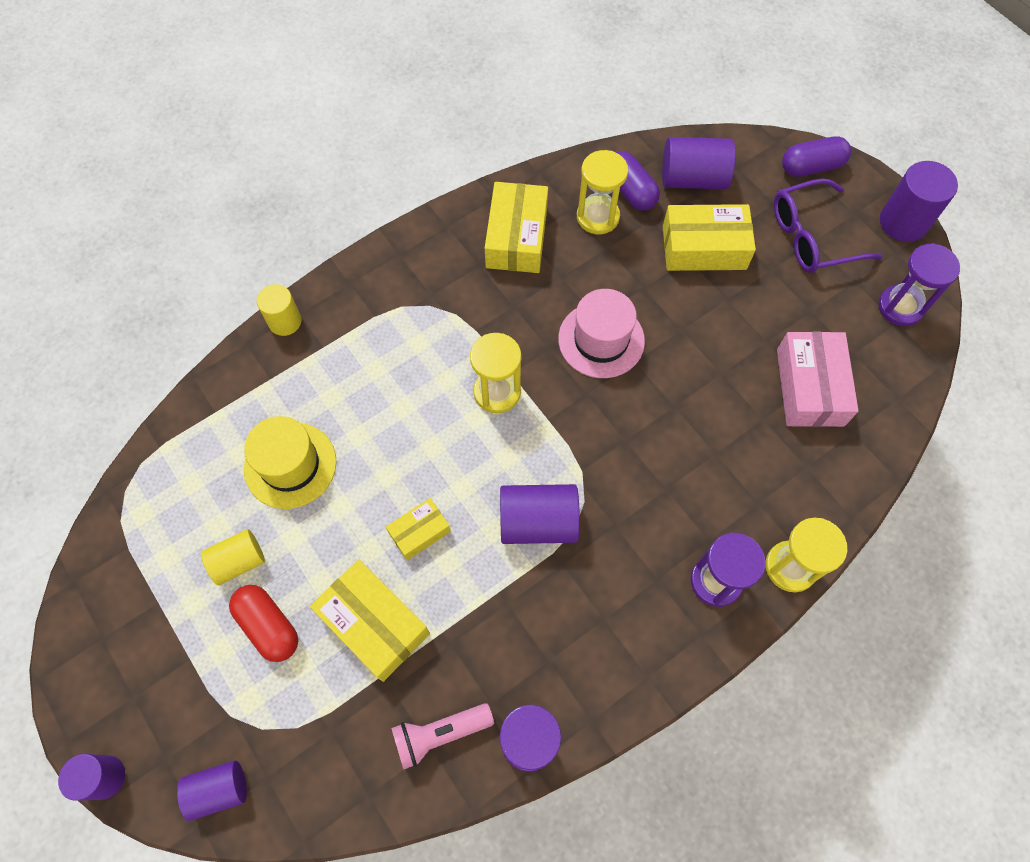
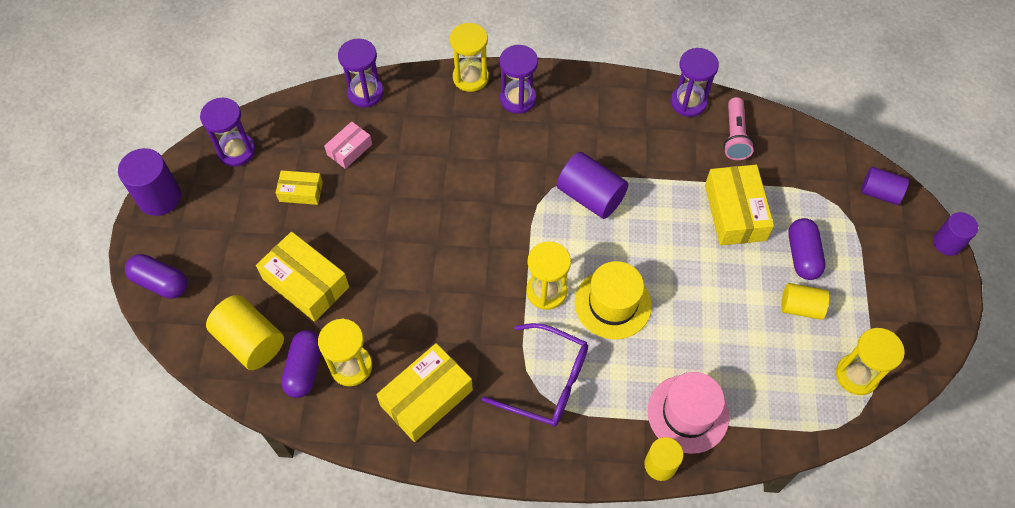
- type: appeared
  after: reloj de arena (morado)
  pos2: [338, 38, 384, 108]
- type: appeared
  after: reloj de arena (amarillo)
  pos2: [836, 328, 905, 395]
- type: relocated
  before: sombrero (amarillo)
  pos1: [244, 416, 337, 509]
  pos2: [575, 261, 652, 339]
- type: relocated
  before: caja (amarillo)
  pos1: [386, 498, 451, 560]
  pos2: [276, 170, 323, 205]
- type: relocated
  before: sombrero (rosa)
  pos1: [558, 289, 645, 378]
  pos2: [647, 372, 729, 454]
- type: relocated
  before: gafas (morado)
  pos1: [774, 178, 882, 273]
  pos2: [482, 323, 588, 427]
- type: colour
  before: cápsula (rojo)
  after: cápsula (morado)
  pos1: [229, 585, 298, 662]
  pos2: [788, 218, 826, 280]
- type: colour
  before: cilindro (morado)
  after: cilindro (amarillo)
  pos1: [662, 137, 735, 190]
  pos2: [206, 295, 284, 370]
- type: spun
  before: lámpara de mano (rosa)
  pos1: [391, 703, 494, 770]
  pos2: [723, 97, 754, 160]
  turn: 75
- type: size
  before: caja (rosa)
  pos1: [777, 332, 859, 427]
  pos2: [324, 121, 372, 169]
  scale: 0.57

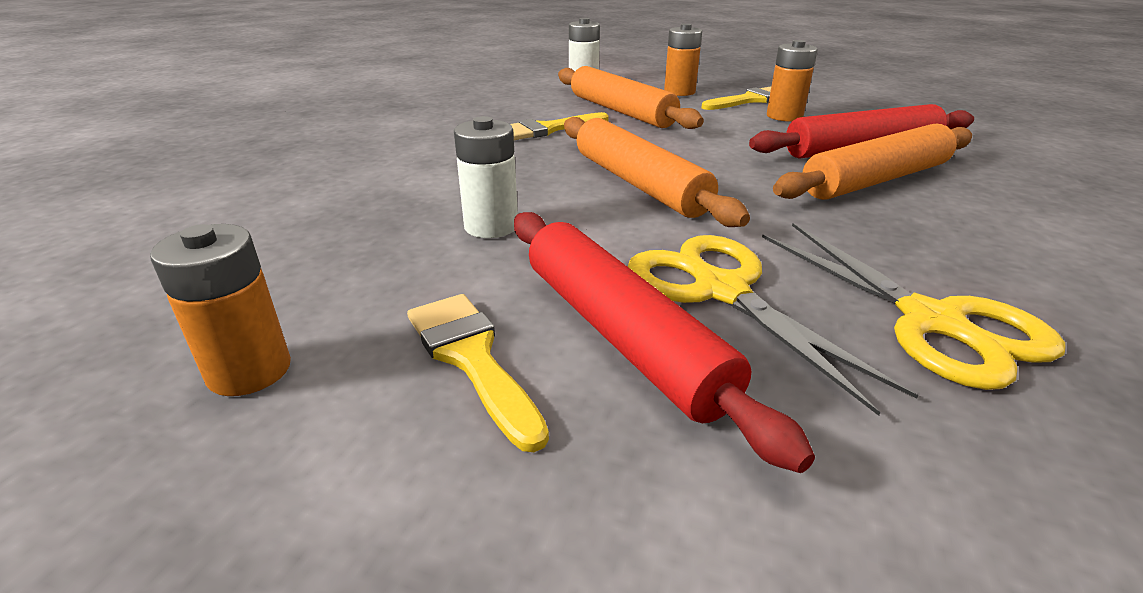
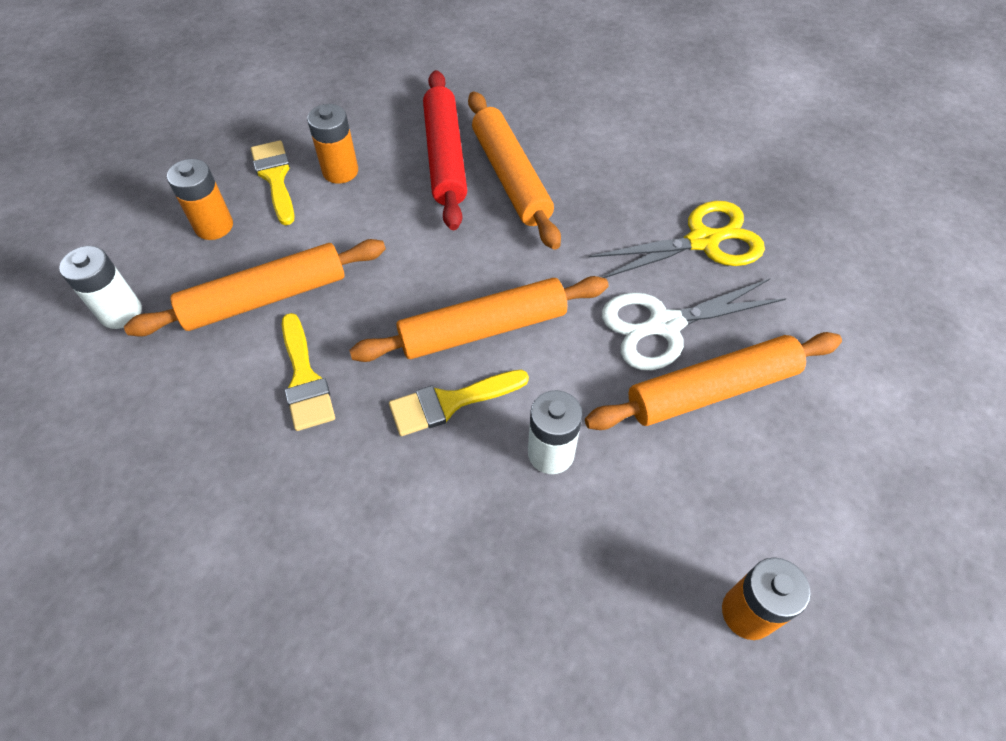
- type: relocated
  before: pincel (amarillo)
  pos1: [407, 294, 549, 452]
  pos2: [389, 370, 529, 436]
- type: colour
  before: rodillo (rojo)
  after: rodillo (naranja)
  pos1: [514, 212, 815, 473]
  pos2: [585, 332, 842, 430]
- type: colour
  before: tijeras (amarillo)
  after: tijeras (blanco)
  pos1: [628, 235, 918, 416]
  pos2: [602, 279, 787, 370]

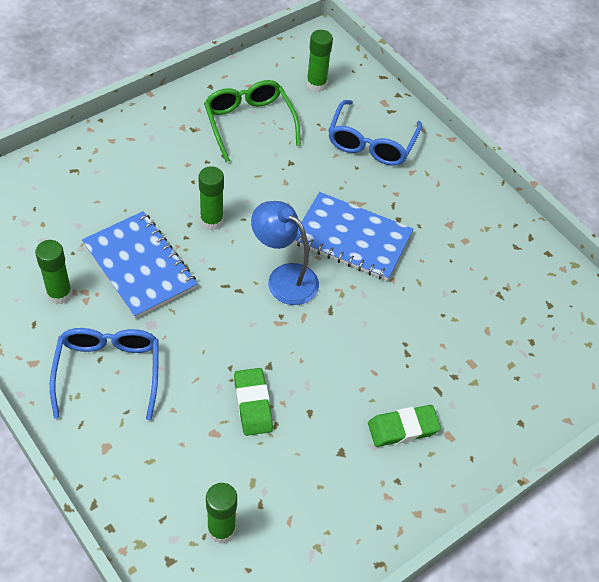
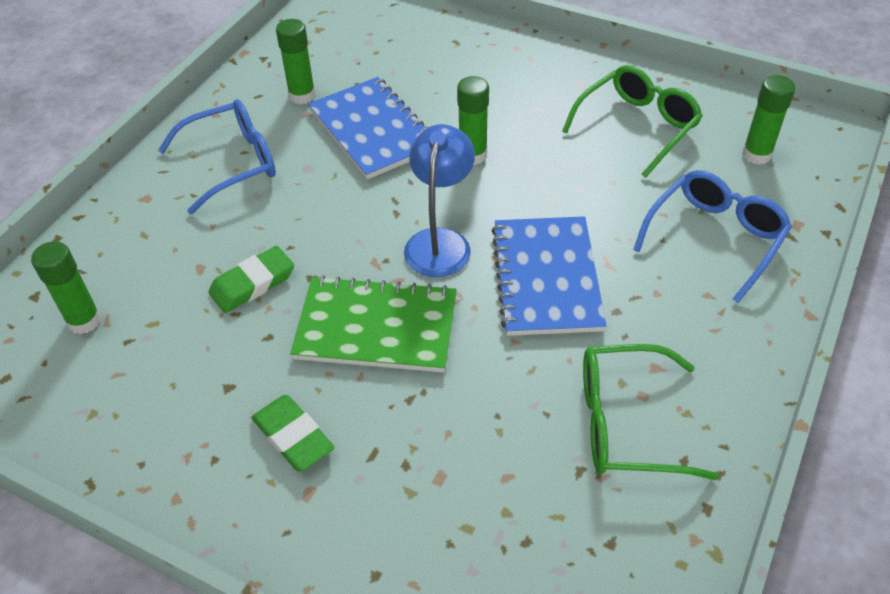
- type: appeared
  after: cuaderno (verde)
  pos2: [290, 275, 457, 373]
- type: appeared
  after: gafas (verde)
  pos2: [583, 344, 719, 480]
- type: spun
  before: cuaderno (azul)
  pos1: [82, 211, 197, 319]
  pos2: [308, 77, 426, 180]
  turn: -60
- type: spun
  before: gafas (azul)
  pos1: [328, 100, 422, 165]
  pos2: [633, 170, 792, 303]
  turn: 135

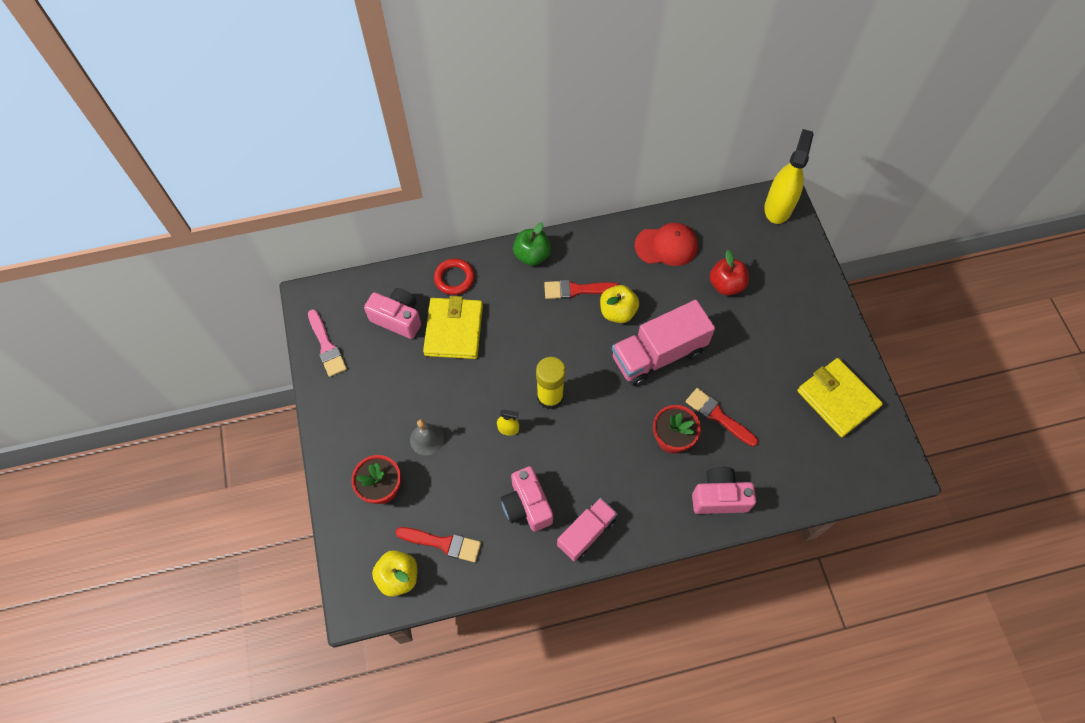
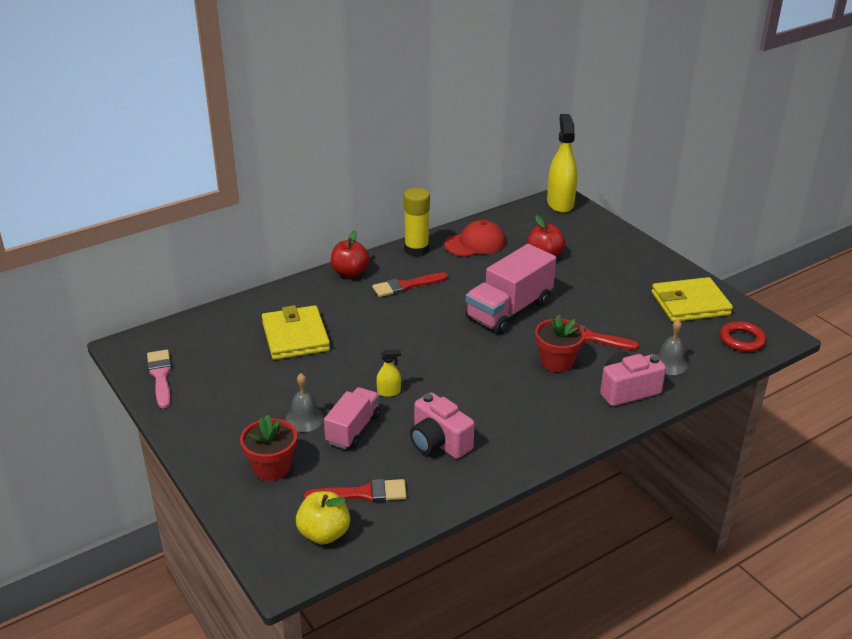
- type: missing
  before: cámara (rosa)
  pos1: [364, 288, 421, 339]
- type: missing
  before: manzana (amarillo)
  pos1: [600, 285, 639, 323]
- type: appeared
  after: campana (gris)
  pos2: [656, 319, 688, 375]
- type: relocated
  before: anillo (rojo)
  pos1: [434, 258, 475, 295]
  pos2: [720, 321, 766, 352]
- type: relocated
  before: barra de pegamento (amarillo)
  pos1: [536, 357, 566, 410]
  pos2: [404, 188, 430, 256]
- type: relocated
  before: camión (rosa)
  pos1: [557, 498, 618, 562]
  pos2: [324, 387, 380, 449]
- type: colour
  before: manzana (verde)
  after: manzana (rojo)
  pos1: [513, 222, 551, 266]
  pos2: [331, 230, 370, 278]
- type: spun
  before: pincel (rosa)
  pos1: [308, 309, 347, 377]
  pos2: [147, 350, 172, 408]
  turn: -150
- type: spun
  before: cartera (amarillo)
  pos1: [797, 358, 883, 437]
  pos2: [652, 277, 733, 322]
  turn: -45

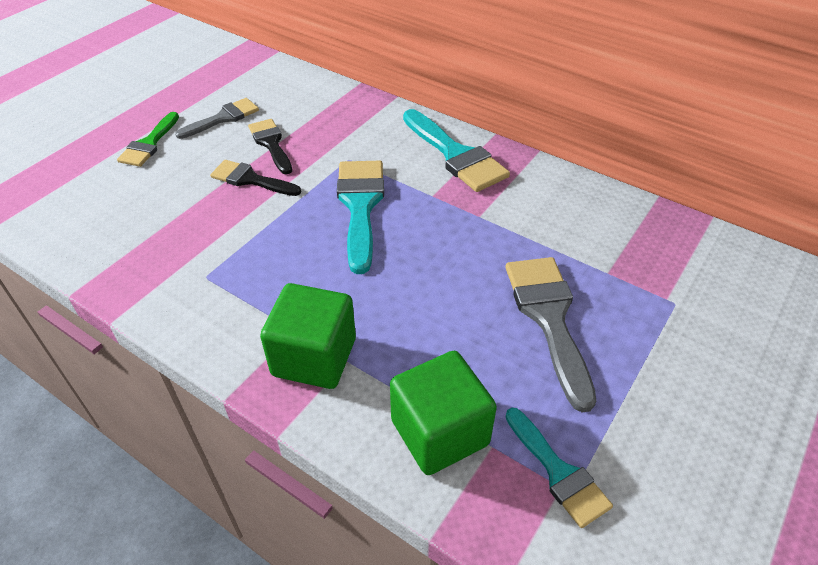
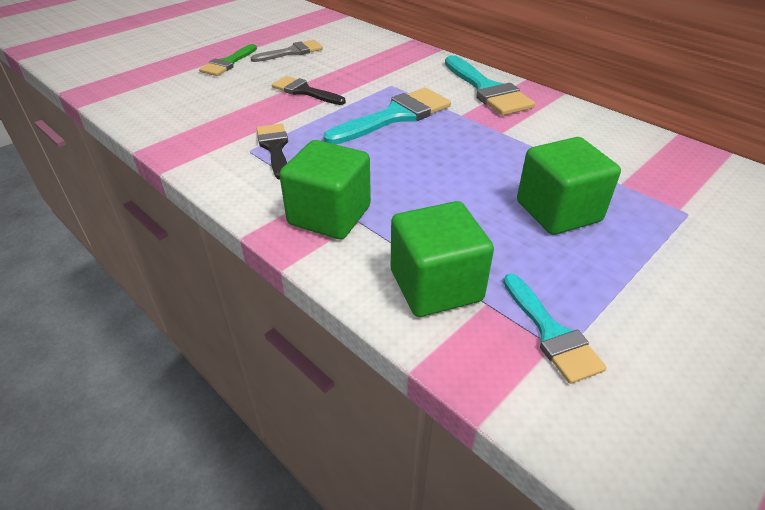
- type: relocated
  before: pincel (negro)
  pos1: [248, 119, 292, 174]
  pos2: [256, 123, 288, 180]
- type: exchanged
  before: pincel (gris)
  after: cubo (verde)
  pos1: [505, 257, 596, 412]
  pos2: [517, 137, 621, 235]
- type: spun
  before: pincel (turquesa)
  pos1: [337, 161, 384, 274]
  pos2: [323, 88, 451, 144]
  turn: 45

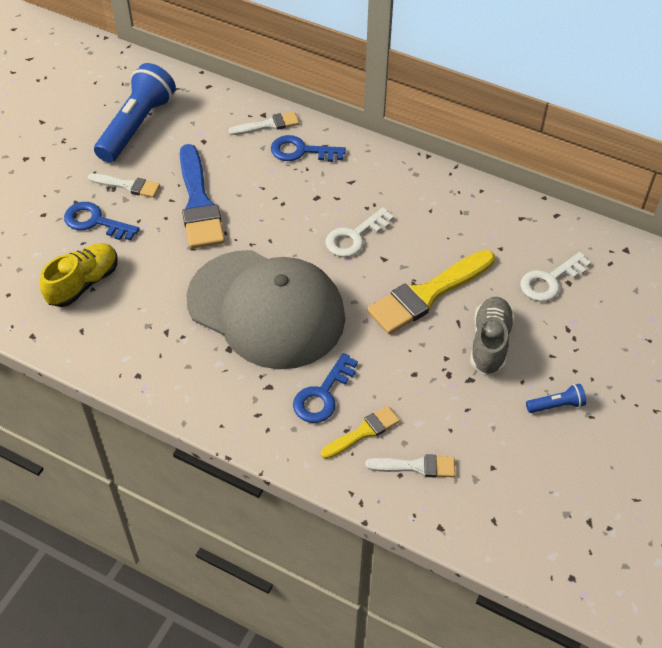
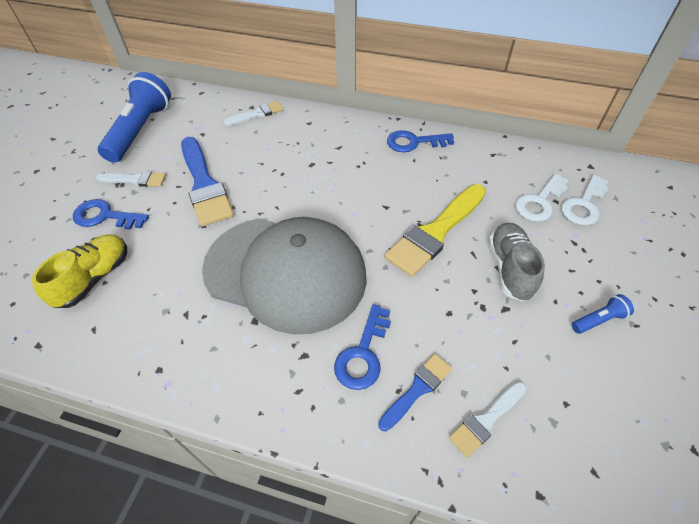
- type: relocated
  before: llave (azul)
  pos1: [271, 135, 346, 162]
  pos2: [387, 130, 454, 152]
- type: relocated
  before: llave (blanco)
  pos1: [325, 207, 394, 257]
  pos2: [561, 175, 609, 225]
- type: colour
  before: pincel (amarillo)
  after: pincel (azul)
  pos1: [321, 406, 400, 459]
  pos2: [378, 354, 452, 431]
- type: spun
  before: pincel (blanco)
  pos1: [365, 454, 455, 478]
  pos2: [449, 381, 527, 458]
  turn: 150

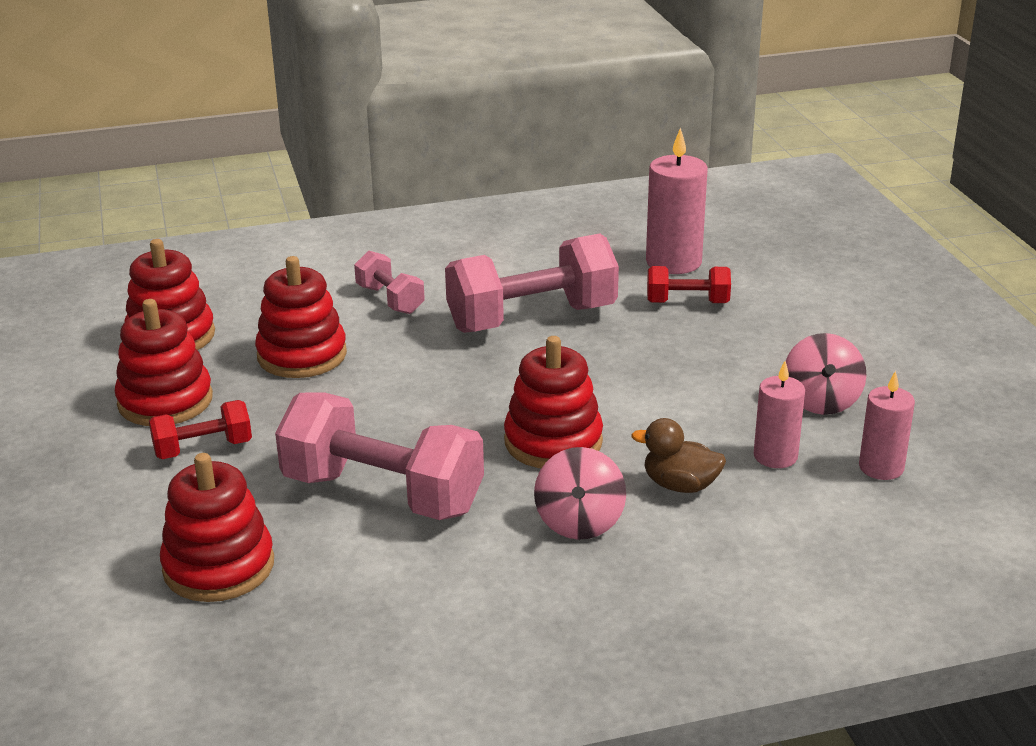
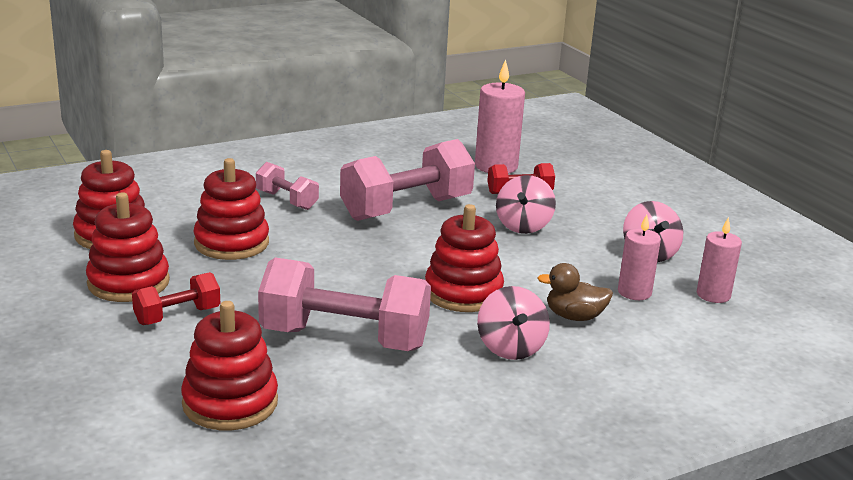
- type: appeared
  after: peonza (rosa)
  pos2: [496, 175, 556, 234]

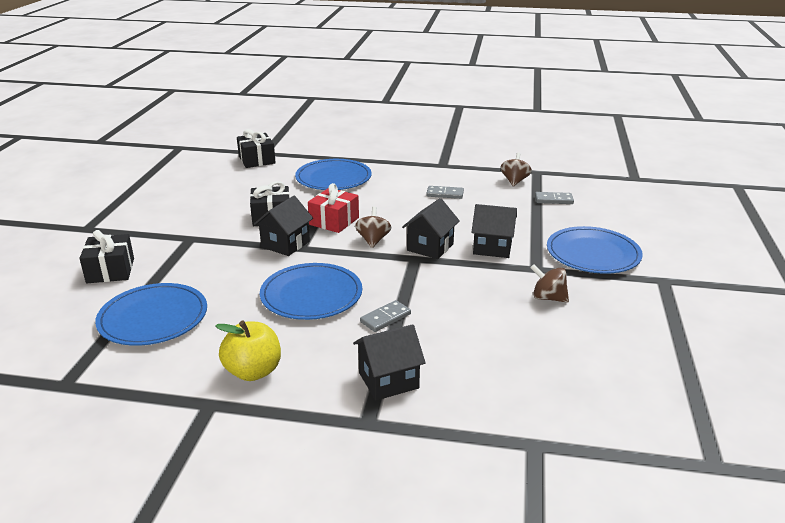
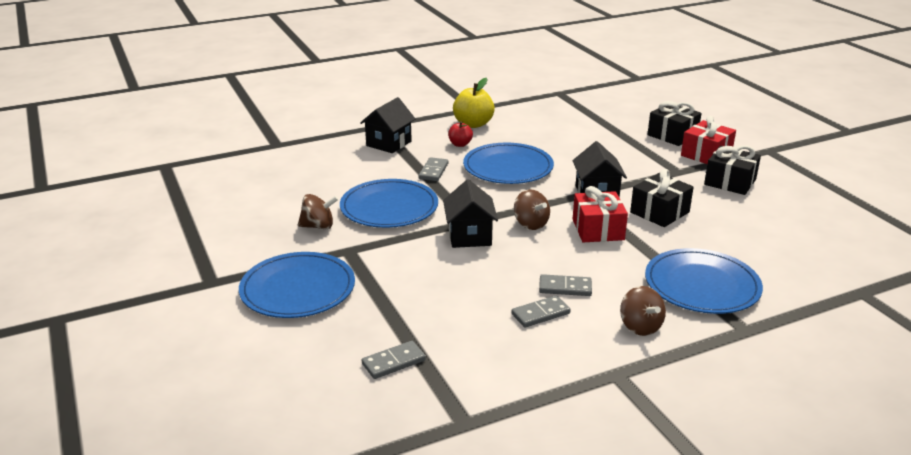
- type: missing
  before: casa (negro)
  pos1: [471, 204, 517, 258]
- type: appeared
  after: manzana (rojo)
  pos2: [448, 121, 473, 147]
- type: appeared
  after: ficha de dominó (gris)
  pos2: [539, 274, 592, 296]
- type: appeared
  after: regalo (rojo)
  pos2: [681, 116, 736, 164]
- type: relocated
  before: plato (azul)
  pos1: [95, 283, 207, 346]
  pos2: [340, 179, 438, 228]
- type: relocated
  before: regalo (negro)
  pos1: [237, 129, 276, 168]
  pos2: [704, 145, 761, 195]
- type: relocated
  before: peonza (marrón)
  pos1: [500, 153, 532, 186]
  pos2: [620, 286, 666, 336]

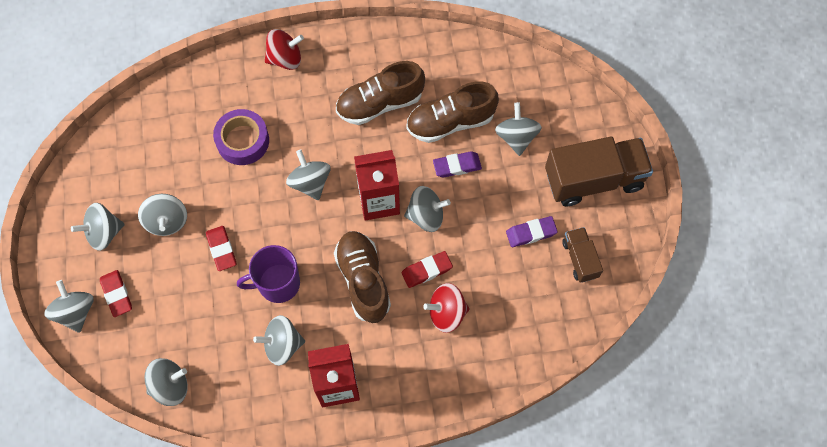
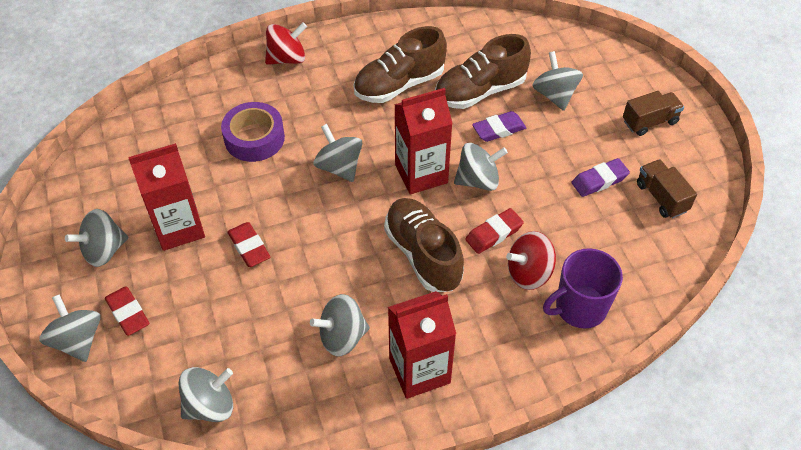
- type: relocated
  before: taza (morado)
  pos1: [237, 245, 300, 303]
  pos2: [543, 248, 623, 328]
- type: exchanged
  before: peonza (gris)
  after: cartón de leche (rojo)
  pos1: [138, 194, 187, 236]
  pos2: [128, 143, 205, 251]
- type: size
  before: camión (marrón)
  pos1: [545, 137, 653, 206]
  pos2: [623, 91, 684, 136]
  scale: 0.52

